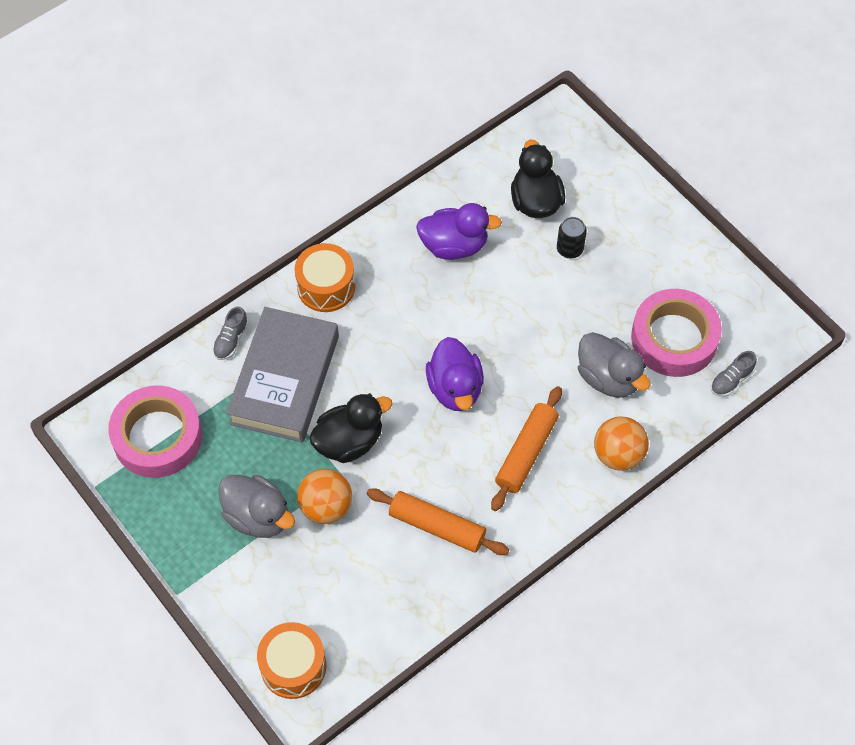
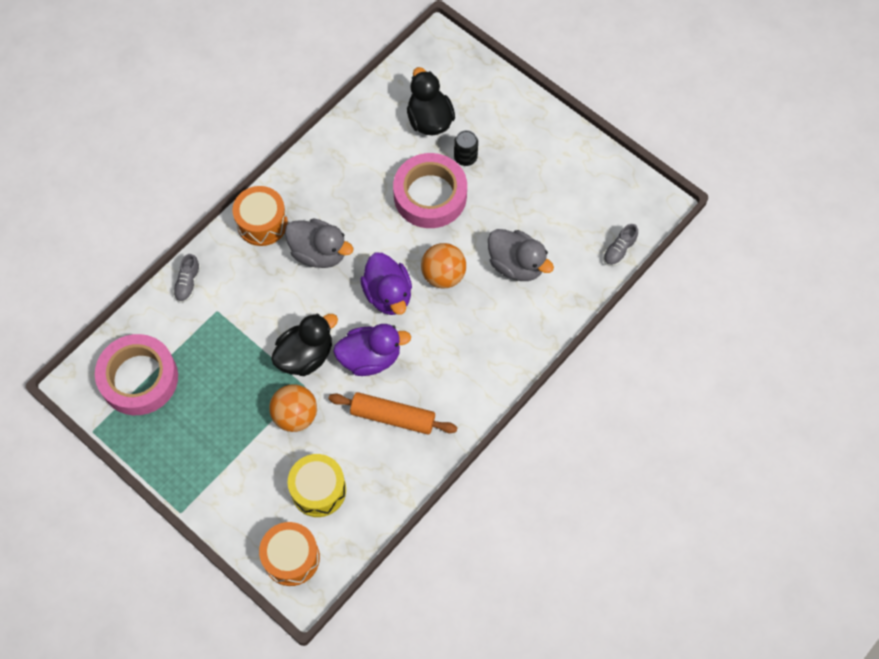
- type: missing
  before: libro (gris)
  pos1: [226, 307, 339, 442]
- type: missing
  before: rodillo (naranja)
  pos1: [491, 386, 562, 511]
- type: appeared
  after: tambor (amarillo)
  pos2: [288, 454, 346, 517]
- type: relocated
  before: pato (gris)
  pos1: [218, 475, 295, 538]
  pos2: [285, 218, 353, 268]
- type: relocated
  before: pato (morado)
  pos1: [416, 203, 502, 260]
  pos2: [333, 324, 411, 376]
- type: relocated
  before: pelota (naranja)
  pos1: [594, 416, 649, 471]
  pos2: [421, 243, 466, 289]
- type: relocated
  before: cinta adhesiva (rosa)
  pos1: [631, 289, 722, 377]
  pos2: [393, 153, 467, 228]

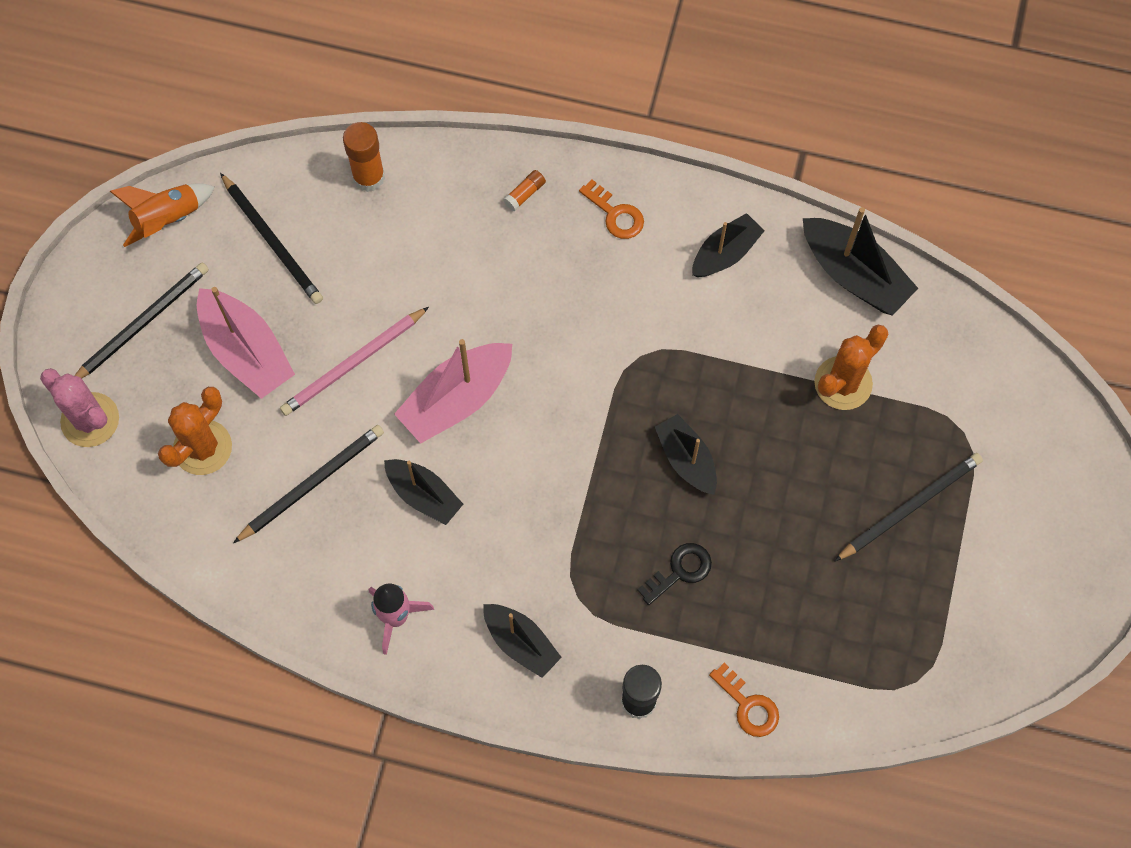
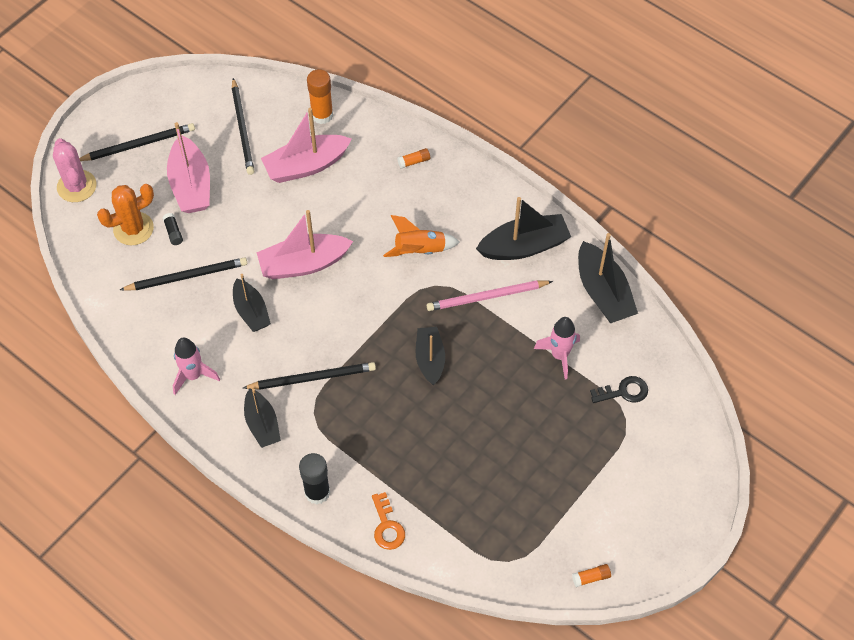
- type: missing
  before: llave (naranja)
  pos1: [579, 180, 644, 239]
- type: appeared
  after: barra de pegamento (negro)
  pos2: [163, 213, 183, 245]
- type: appeared
  after: barco (rosa)
  pos2: [261, 108, 351, 183]
- type: appeared
  after: barra de pegamento (naranja)
  pos2: [572, 564, 611, 587]
- type: relocated
  before: cohete (naranja)
  pos1: [110, 183, 215, 247]
  pos2: [383, 215, 460, 257]
- type: relocated
  before: lápiz (rosa)
  pos1: [280, 307, 429, 416]
  pos2: [427, 280, 553, 311]
- type: relocated
  before: llave (negro)
  pos1: [637, 543, 712, 605]
  pos2: [590, 376, 648, 403]
- type: relocated
  before: lápiz (negro)
  pos1: [835, 453, 983, 561]
  pos2: [243, 362, 376, 390]
- type: exchanged
  before: cactus (naranja)
  after: cohete (rosa)
  pos1: [814, 325, 889, 410]
  pos2: [534, 317, 580, 379]
- type: size
  before: barco (negro)
  pos1: [692, 213, 765, 277]
  pos2: [476, 197, 571, 260]
  scale: 1.52

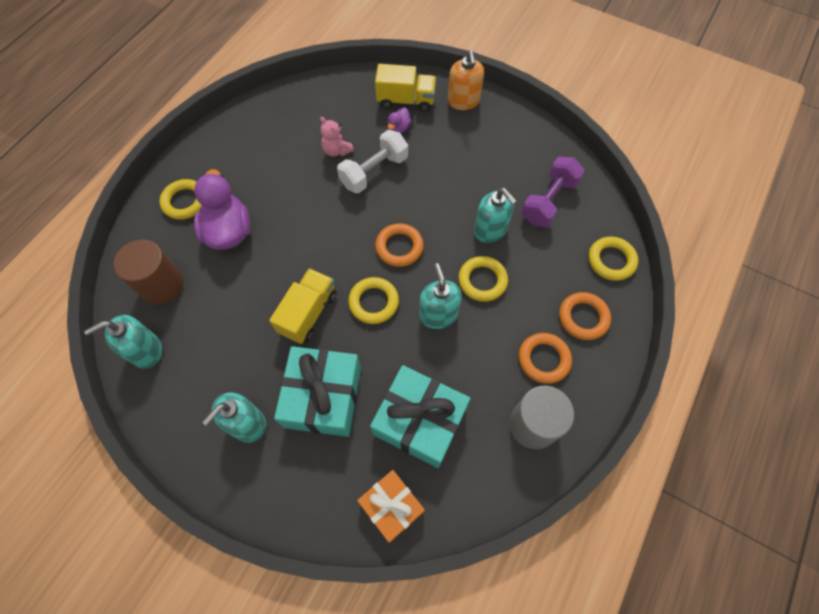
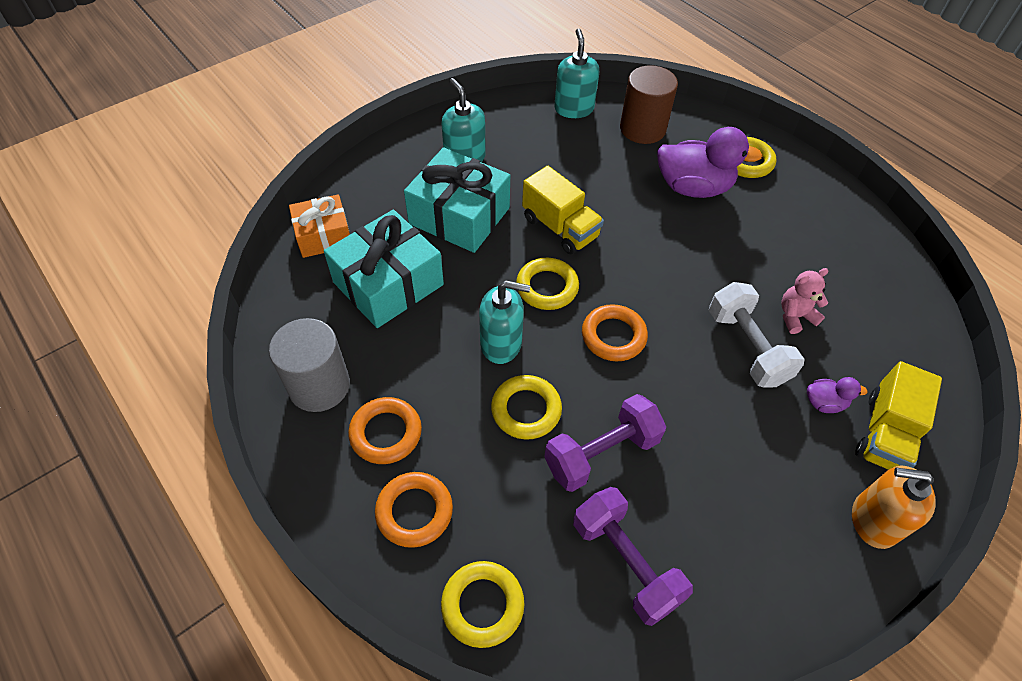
- type: exchanged
  before: dispensador de jabón (turquesa)
  after: mancuerna (morado)
  pos1: [474, 188, 517, 243]
  pos2: [544, 394, 666, 492]
- type: spun
  before: pato (morado)
  pos1: [388, 107, 411, 134]
  pos2: [807, 377, 867, 413]
  turn: 135

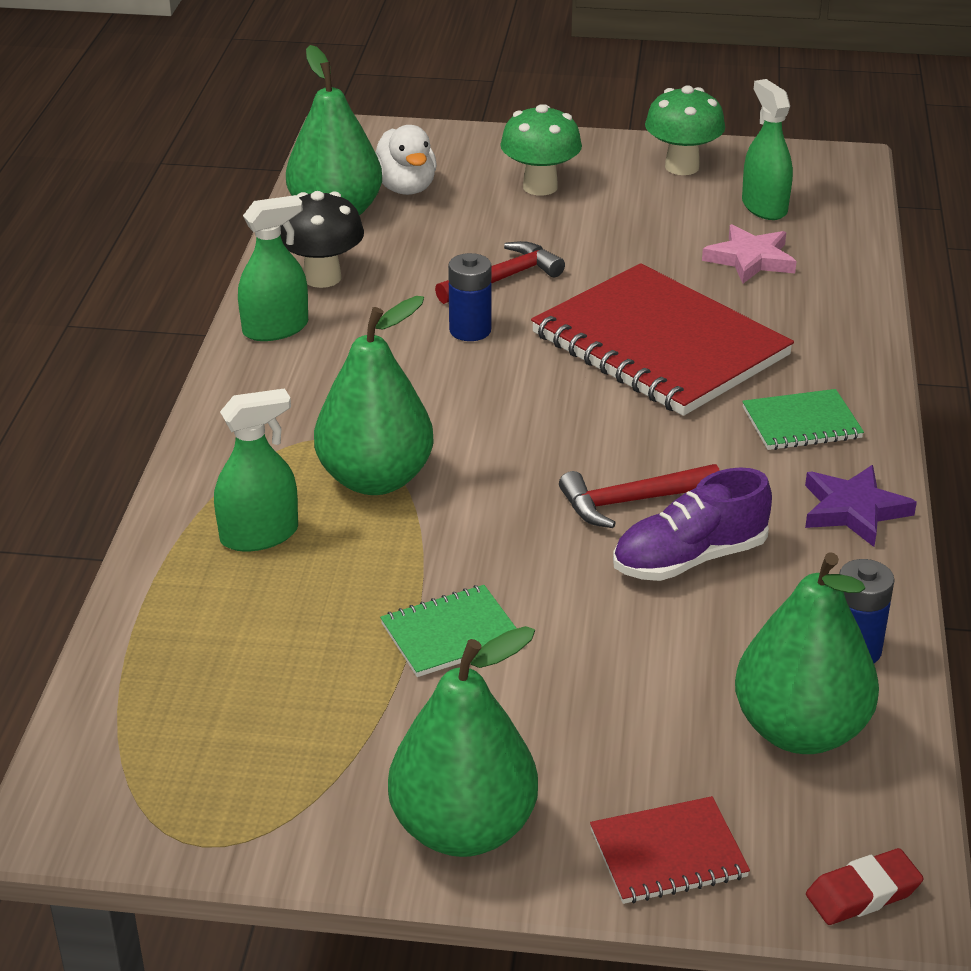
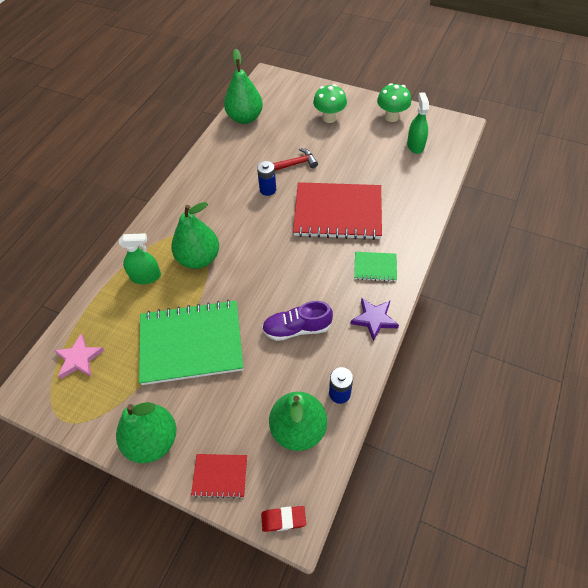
- type: missing
  before: pulverizador (verde)
  pos1: [238, 195, 308, 341]
- type: missing
  before: seta (negro)
  pos1: [280, 191, 364, 288]
- type: missing
  before: pato (blanco)
  pos1: [375, 125, 437, 195]
- type: missing
  before: martillo (rojo)
  pos1: [559, 464, 720, 528]
- type: relocated
  before: estrella (rosa)
  pos1: [702, 224, 797, 283]
  pos2: [54, 334, 105, 379]
- type: spun
  before: cuaderno (rojo)
  pos1: [531, 263, 794, 416]
  pos2: [293, 182, 382, 240]
  turn: -60
- type: size
  before: cuaderno (verde)
  pos1: [380, 585, 517, 677]
  pos2: [139, 300, 243, 385]
  scale: 2.2

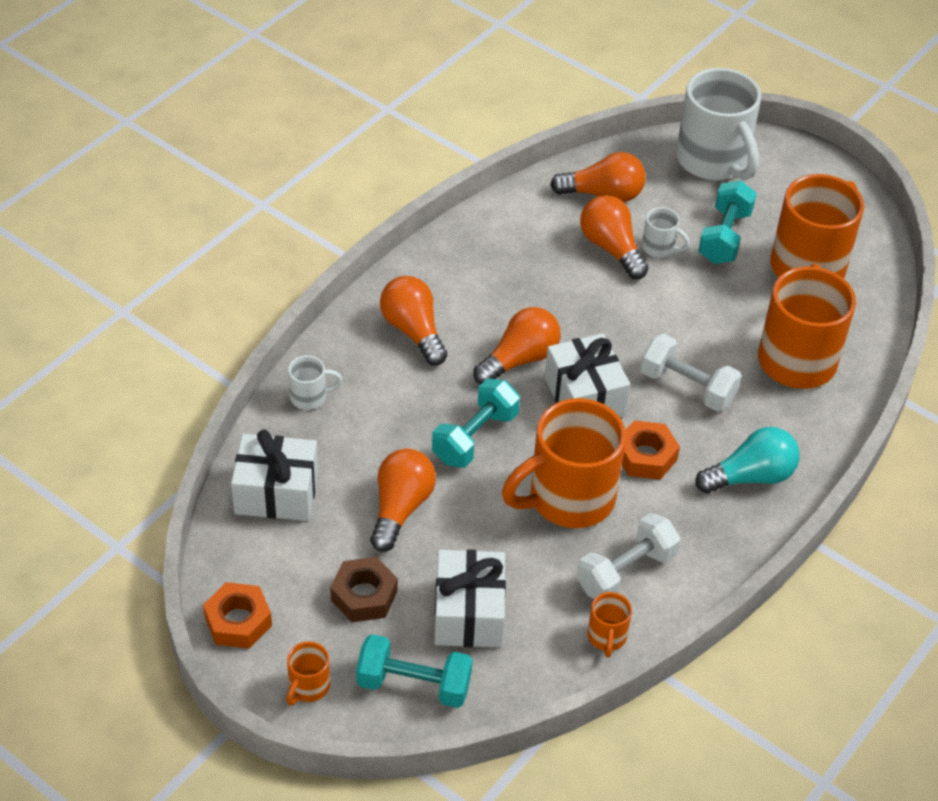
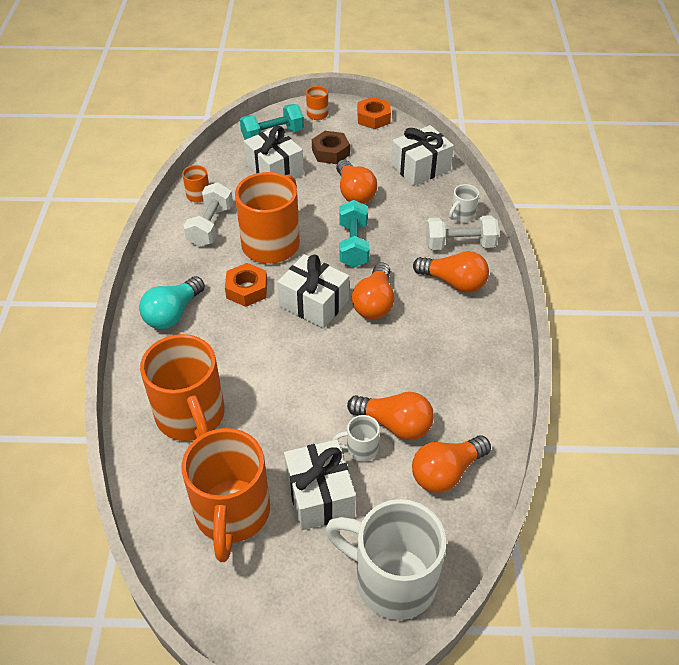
- type: relocated
  before: mancuerna (blanco)
  pos1: [640, 334, 742, 411]
  pos2: [426, 215, 499, 250]
- type: exchanged
  before: mancuerna (turquesa)
  after: regalo (blanco)
  pos1: [698, 180, 757, 264]
  pos2: [284, 440, 356, 530]

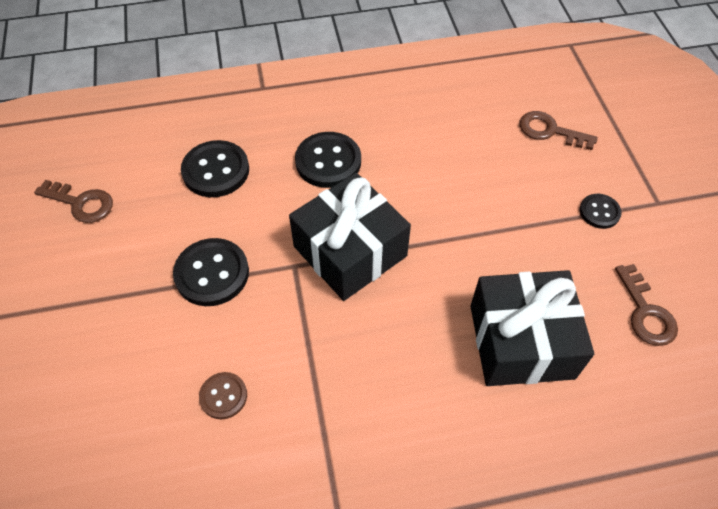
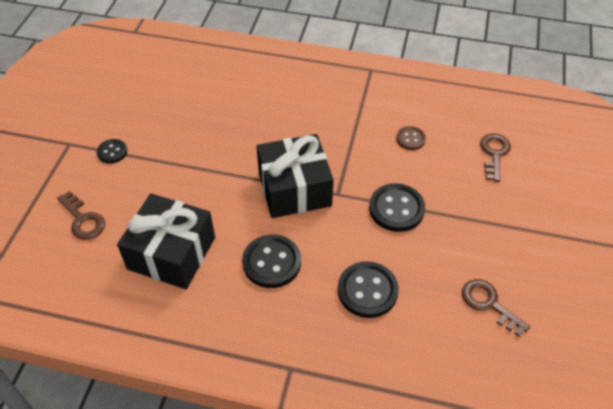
- type: relocated
  before: regalo (negro)
  pos1: [470, 270, 594, 386]
  pos2: [117, 193, 215, 289]
- type: relocated
  before: llave (marrón)
  pos1: [615, 264, 678, 346]
  pos2: [480, 133, 511, 182]

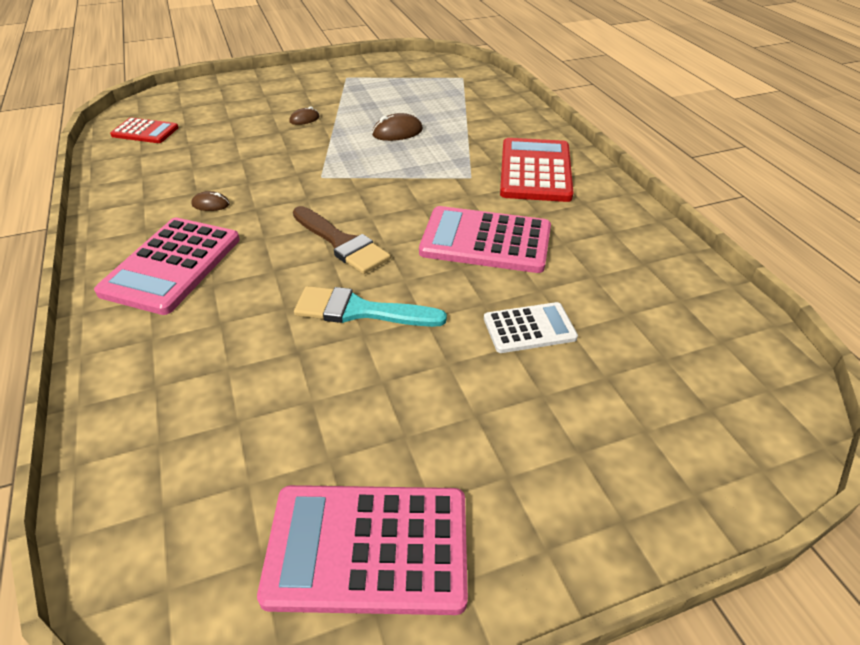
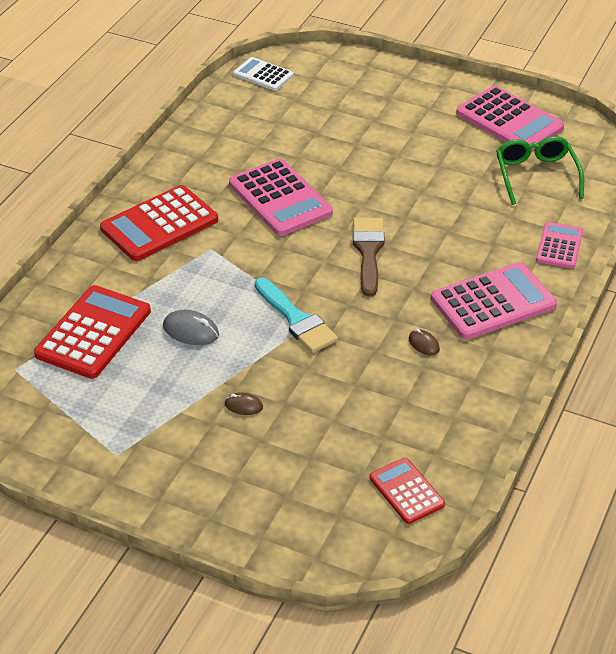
- type: appeared
  after: calculadora (rojo)
  pos2: [34, 285, 151, 379]
- type: appeared
  after: gafas (verde)
  pos2: [496, 136, 584, 205]
- type: appeared
  after: calculadora (rosa)
  pos2: [536, 222, 583, 268]
- type: relocated
  before: pincel (turquesa)
  pos1: [294, 286, 447, 327]
  pos2: [255, 278, 338, 353]
- type: relocated
  before: calculadora (blanco)
  pos1: [484, 302, 578, 353]
  pos2: [233, 57, 293, 91]
- type: colour
  before: ratón (marrón)
  after: ratón (gris)
  pos1: [372, 113, 423, 141]
  pos2: [163, 310, 219, 345]

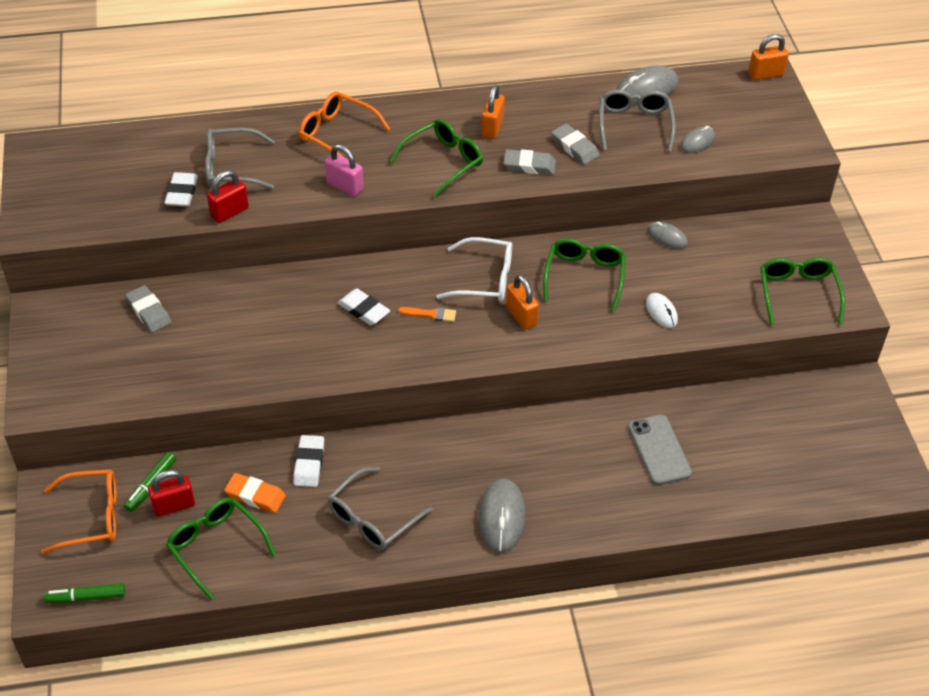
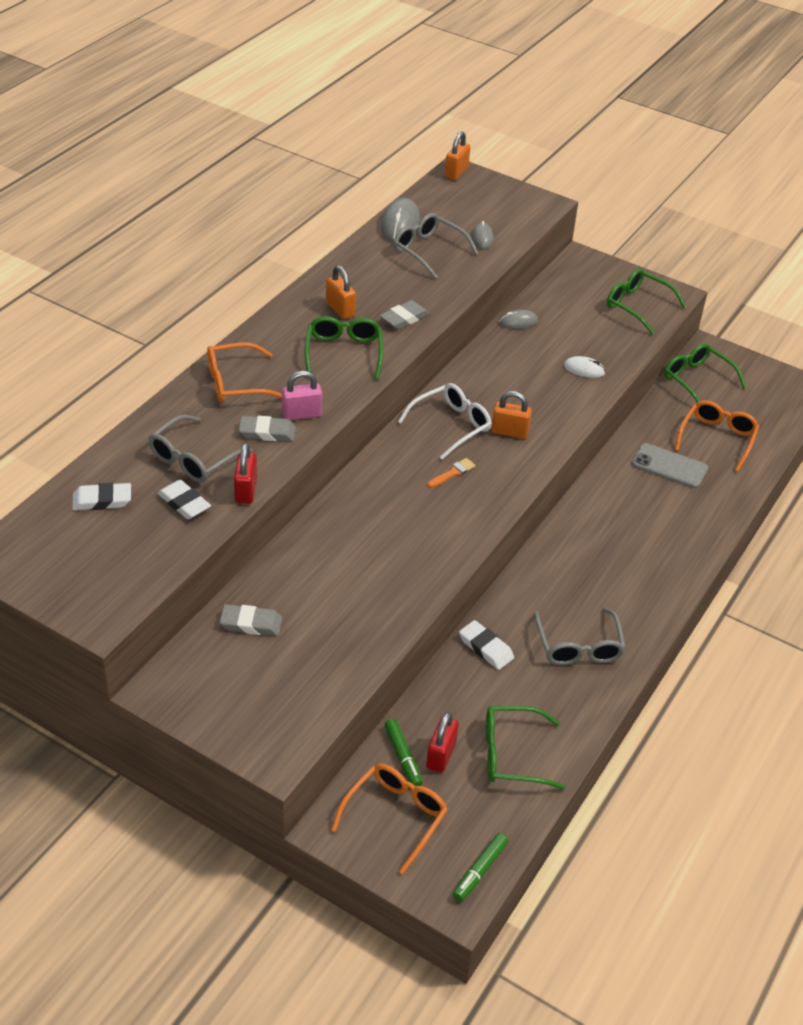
- type: missing
  before: goma de borrar (naranja)
  pos1: [224, 473, 286, 513]
- type: missing
  before: ratón (gris)
  pos1: [478, 479, 526, 553]
- type: appeared
  after: gafas (naranja)
  pos2: [675, 400, 759, 472]
- type: relocated
  before: goma de borrar (blanco)
  pos1: [338, 288, 390, 325]
  pos2: [72, 483, 131, 510]
- type: relocated
  before: gafas (verde)
  pos1: [543, 238, 626, 312]
  pos2: [664, 343, 746, 403]
- type: relocated
  before: goma de borrar (gris)
  pos1: [551, 124, 600, 165]
  pos2: [239, 416, 296, 441]

